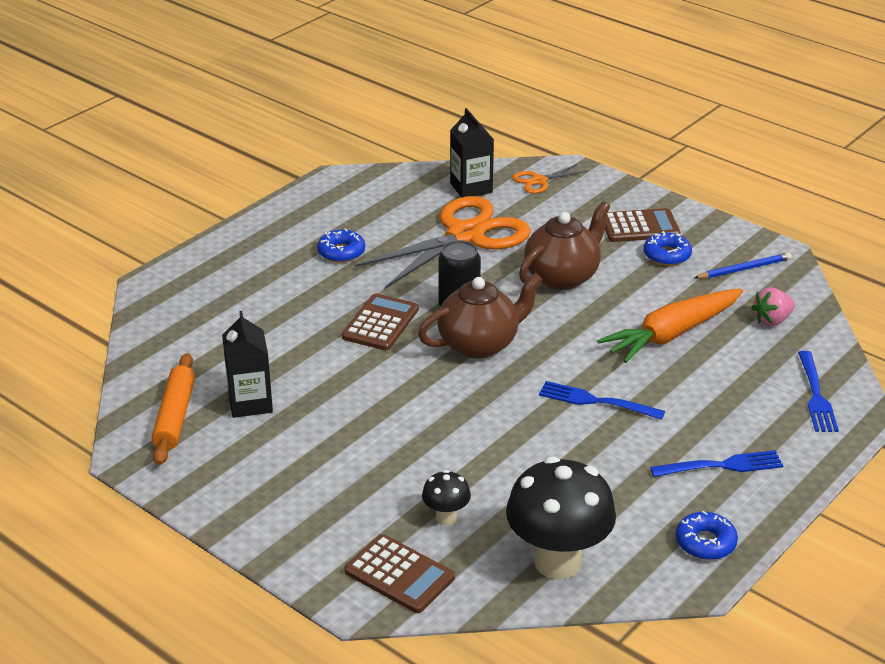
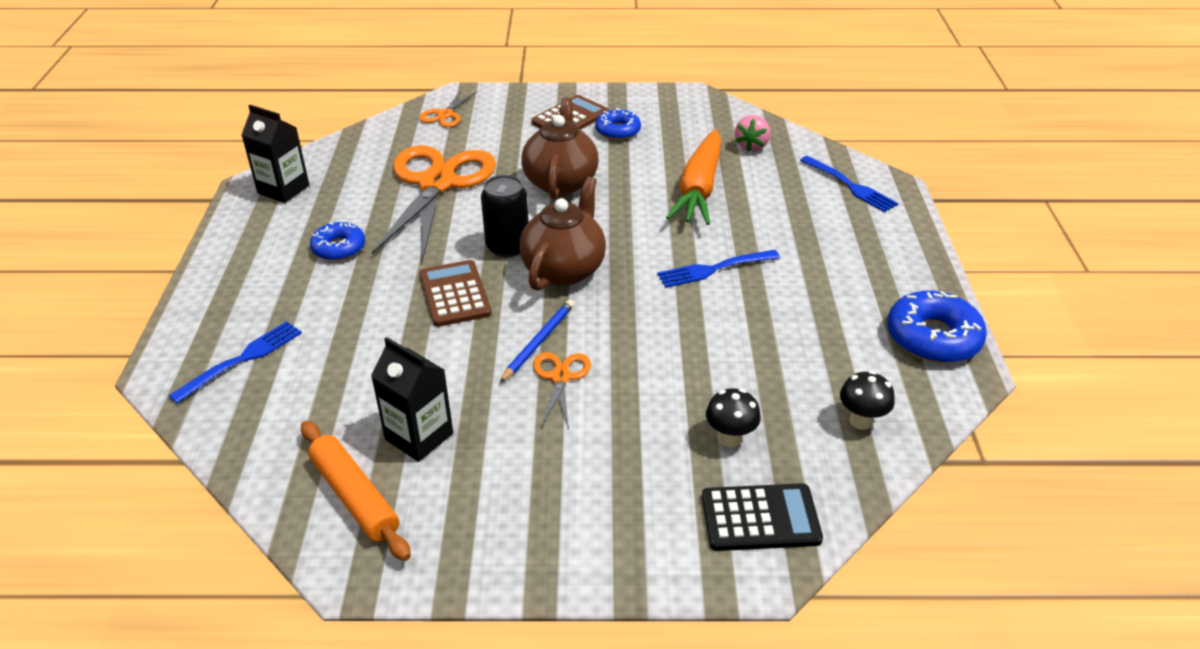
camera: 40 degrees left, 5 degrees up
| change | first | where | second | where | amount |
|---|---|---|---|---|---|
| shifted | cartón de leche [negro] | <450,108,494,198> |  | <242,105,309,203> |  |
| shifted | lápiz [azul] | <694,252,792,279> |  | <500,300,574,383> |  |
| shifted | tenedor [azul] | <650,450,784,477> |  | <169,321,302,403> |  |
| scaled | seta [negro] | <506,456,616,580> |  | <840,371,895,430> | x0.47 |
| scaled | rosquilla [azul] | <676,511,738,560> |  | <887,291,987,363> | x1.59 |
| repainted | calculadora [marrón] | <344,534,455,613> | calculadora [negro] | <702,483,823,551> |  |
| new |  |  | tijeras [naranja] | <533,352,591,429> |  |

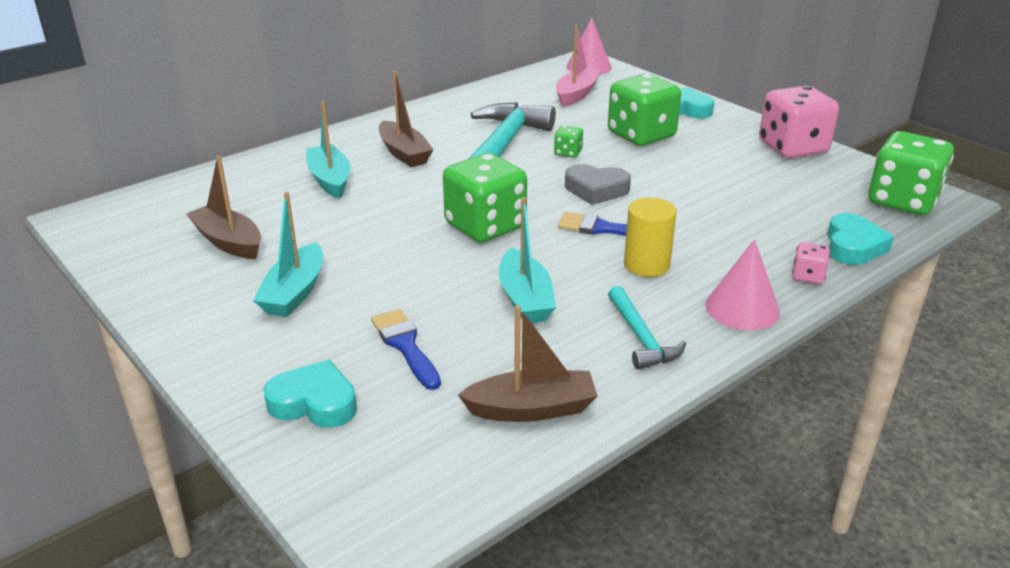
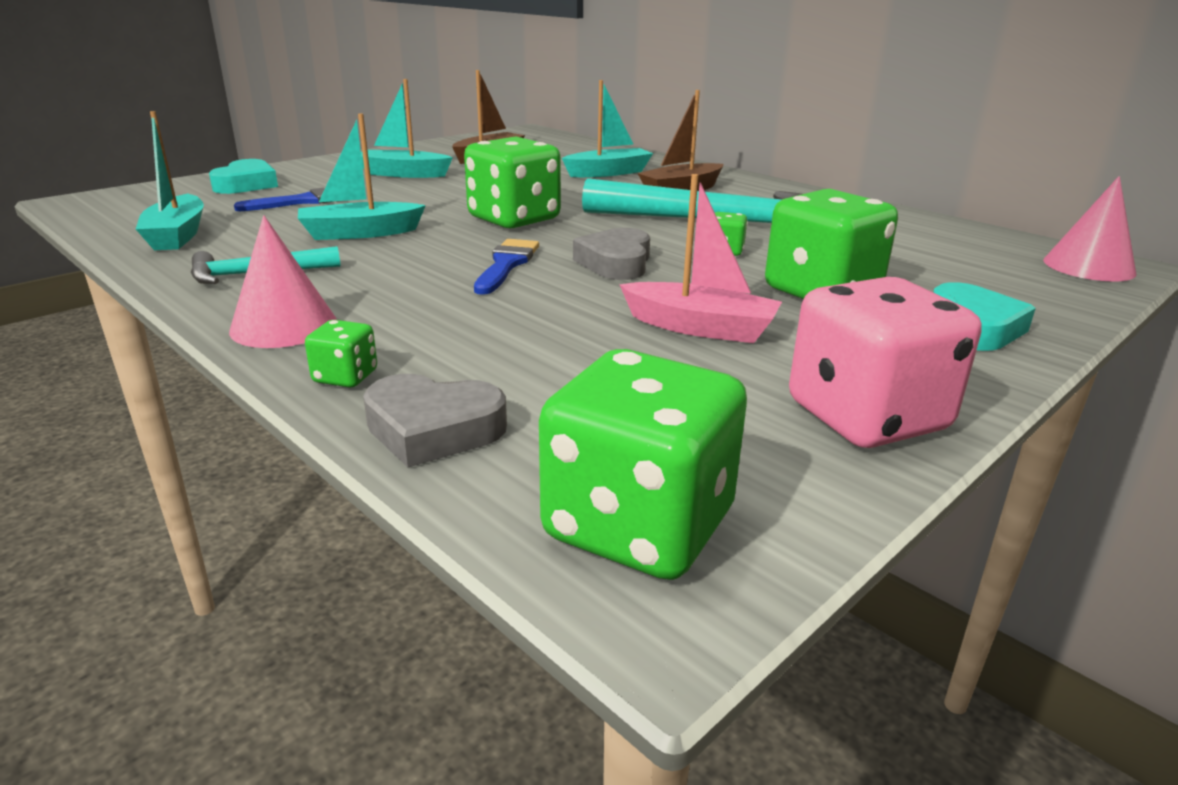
camera: 85 degrees right, 5 degrees down
| change | first | where | second | where | amount |
|---|---|---|---|---|---|
| shifted | barco [rosa] | <556,25,601,107> |  | <619,174,782,343> |  |
| gone | cilindro [amarillo] | <624,198,677,277> |  |  |  |
| repainted | corazón [turquesa] | <827,213,894,265> | corazón [gris] | <363,374,507,467> |  |
| repainted | dado [rosa] | <792,242,830,284> | dado [verde] | <305,320,377,388> |  |
| repainted | barco [marrón] | <458,305,598,422> | barco [turquesa] | <136,111,204,250> |  |

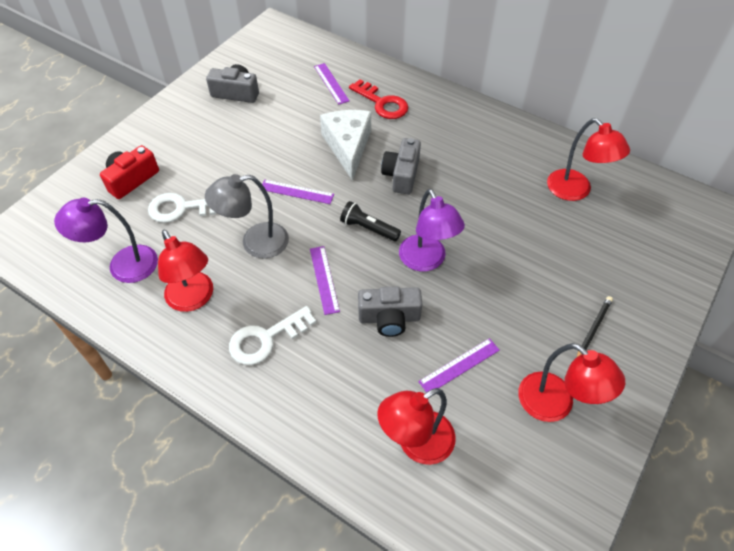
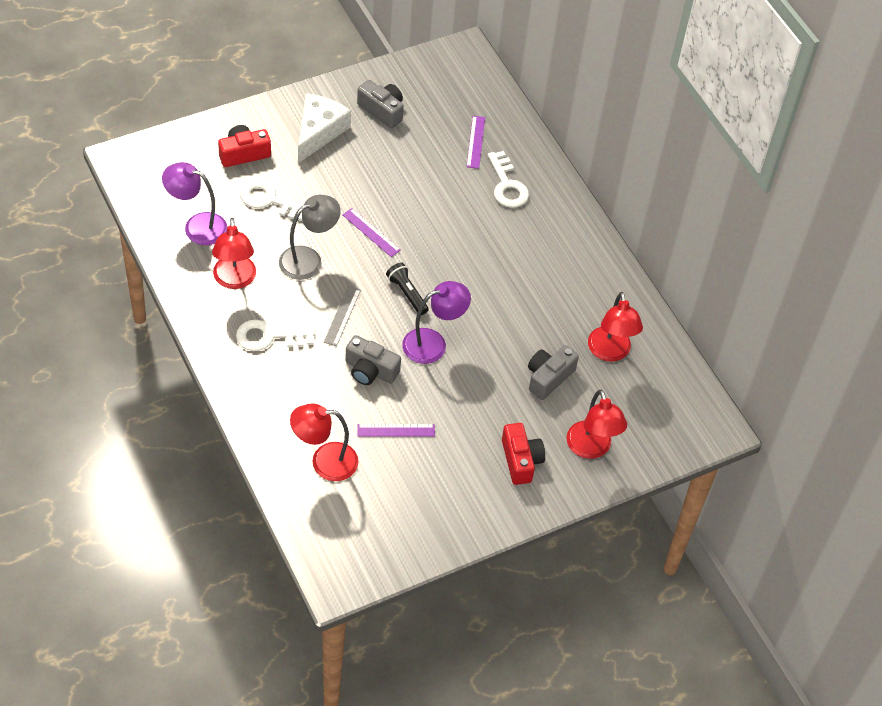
camera: 25 degrees right, 0 degrees up
| change | first | where | second | where | amount |
|---|---|---|---|---|---|
| repainted | llave [rojo] | <349,79,408,119> | llave [blanco] | <488,151,529,208> |  |
| shifted | queso [blanco] | <320,110,371,181> |  | <298,93,351,163> |  |
| shifted | cámara [gris] | <381,138,421,194> |  | <528,345,579,400> |  |
| rotated | lámpara [gris] | <205,174,289,259> |  | <279,195,340,280> | 135 degrees clockwise |
| rotated | lámpara [morado] | <399,189,465,271> |  | <402,281,471,364> | 120 degrees counterclockwise |
| repainted | regla [morado] | <310,246,340,315> | regla [gris] | <324,286,361,346> |  |
| swapped | lápiz [negro] | <577,296,613,357> | cámara [rojo] | <502,423,545,485> |  |
| shifted | lámpara [rojo] | <518,343,625,422> |  | <566,390,627,459> |  |

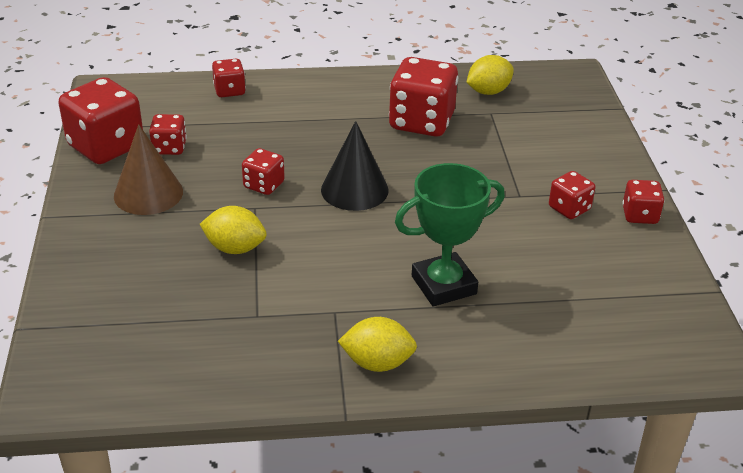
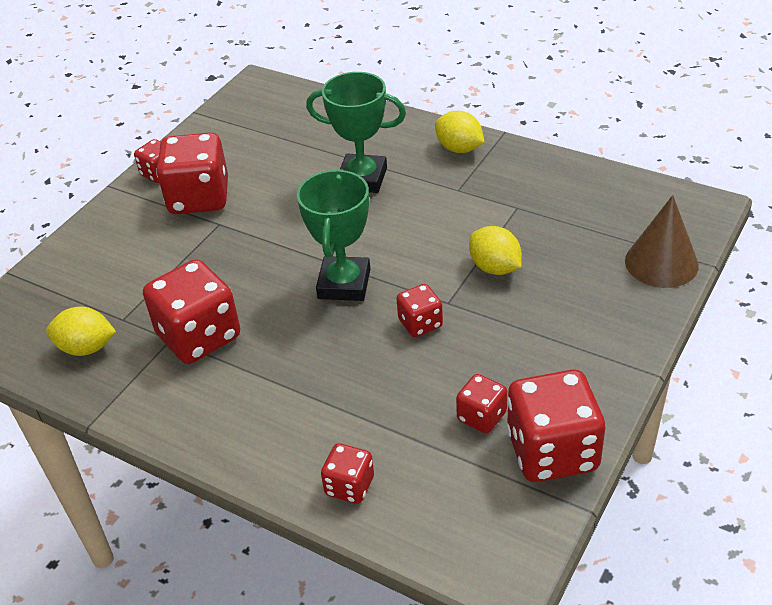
camera: 140 degrees left, 5 degrees up
| change | first | where | second | where | amount |
|---|---|---|---|---|---|
| swapped | cono [negro] | <321,121,389,211> | trofeo [verde] | <297,169,370,301> |  |
| shifted | cono [marrón] | <114,124,183,215> |  | <625,195,699,288> |  |
| scaled | dado [rojo] | <549,171,595,219> |  | <156,132,228,214> | x1.92 |

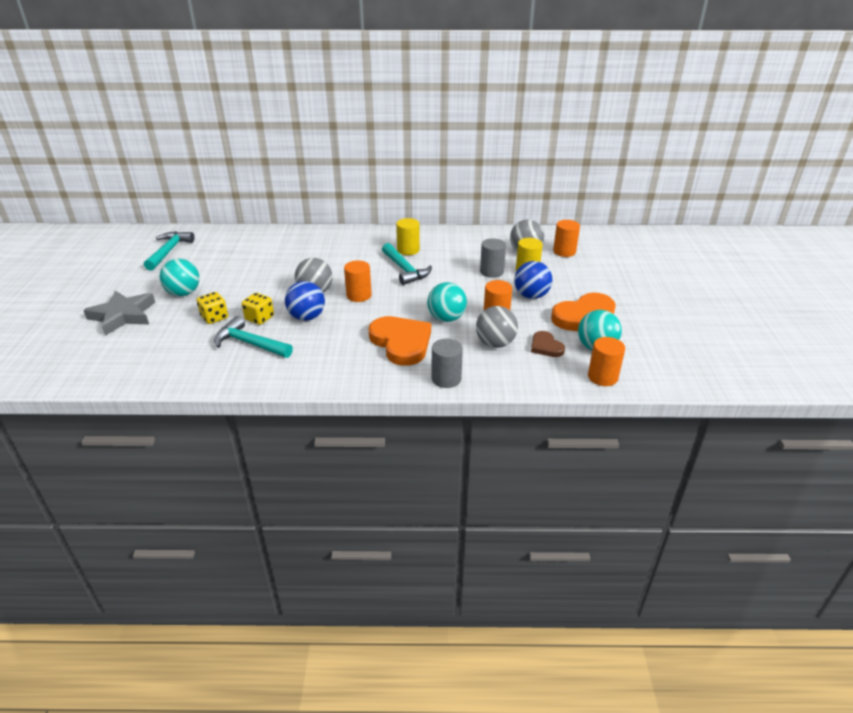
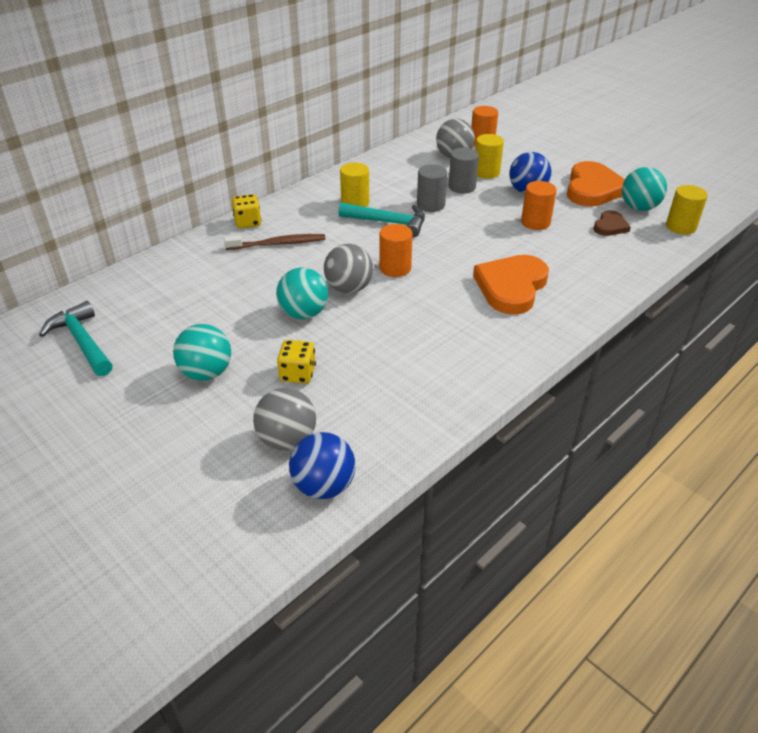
camera: 45 degrees left, 5 degrees up
| change | first | where | second | where | amount |
|---|---|---|---|---|---|
| shifted | pelota [azul] | <285,281,325,321> |  | <289,432,356,499> |  |
| shifted | pelota [turquesa] | <427,282,467,322> |  | <276,267,328,319> |  |
| gone | estrella [gris] | <83,291,155,336> |  |  |  |
| shifted | dado [amarillo] | <242,293,274,325> |  | <232,194,261,228> |  |
| shifted | pelota [gris] | <476,306,518,348> |  | <253,388,316,451> |  |
| gone | martillo [turquesa] | <214,316,293,358> |  |  |  |
| rotated | corazón [naranja] | <369,316,431,366> |  | <473,255,549,315> | 75 degrees counterclockwise |
| rotated | corazón [marrón] | <531,331,565,357> |  | <593,210,631,236> | 75 degrees counterclockwise |
| repainted | cilindro [naranja] | <588,337,625,386> | cilindro [amarillo] | <666,185,708,235> |  |
| shifted | cilindro [gris] | <432,338,463,388> |  | <417,164,447,212> |  |
| new |  |  | cepillo de dientes [marrón] | <224,234,325,250> |  |

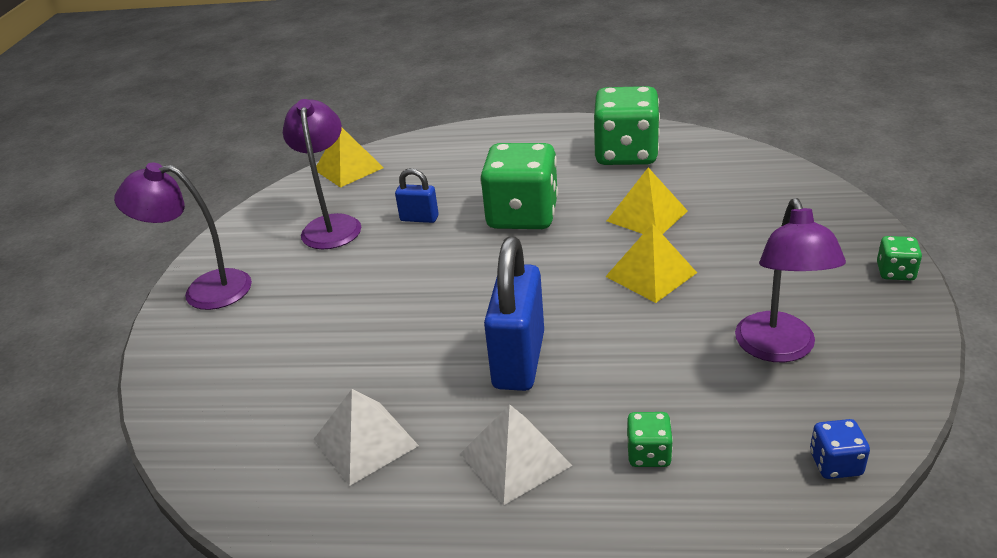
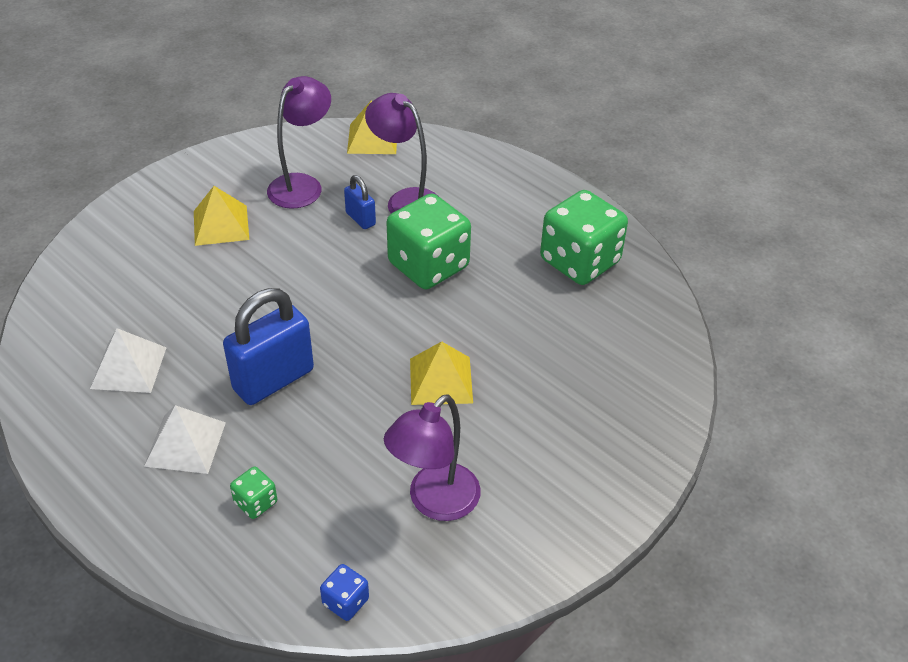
camera: 35 degrees right, 10 degrees up
| change | first | where | second | where | amount |
|---|---|---|---|---|---|
| shifted | lámpara [morado] | <114,163,252,310> |  | <365,93,438,214> |  |
| shifted | pirámide [amarillo] | <607,167,688,234> |  | <194,186,249,246> |  |
| gone | dado [verde] | <877,236,922,280> |  |  |  |

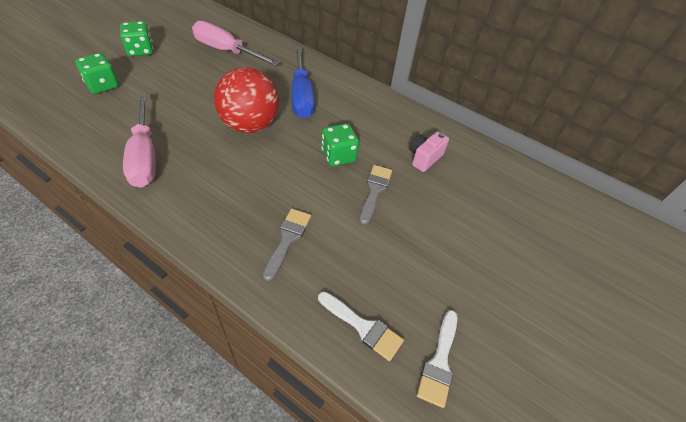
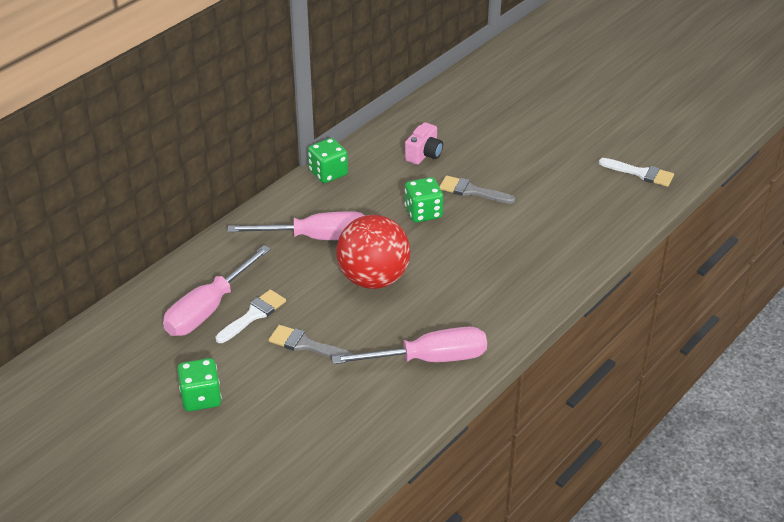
camera: 80 degrees left, 10 degrees down
| change | first | where | second | where | amount |
|---|---|---|---|---|---|
| repainted | destornillador [azul] | <291,47,315,118> | destornillador [rosa] | <227,211,365,240> |  |
| shifted | dado [verde] | <75,53,119,94> |  | <308,138,348,183> |  |
| rotated | cámara [rosa] | <409,132,449,172> |  | <405,122,443,165> | 105 degrees counterclockwise |
| shifted | pincel [gris] | <263,208,311,281> |  | <269,325,353,362> |  |
| shifted | pincel [blanco] | <318,291,404,361> |  | <215,289,286,343> |  |

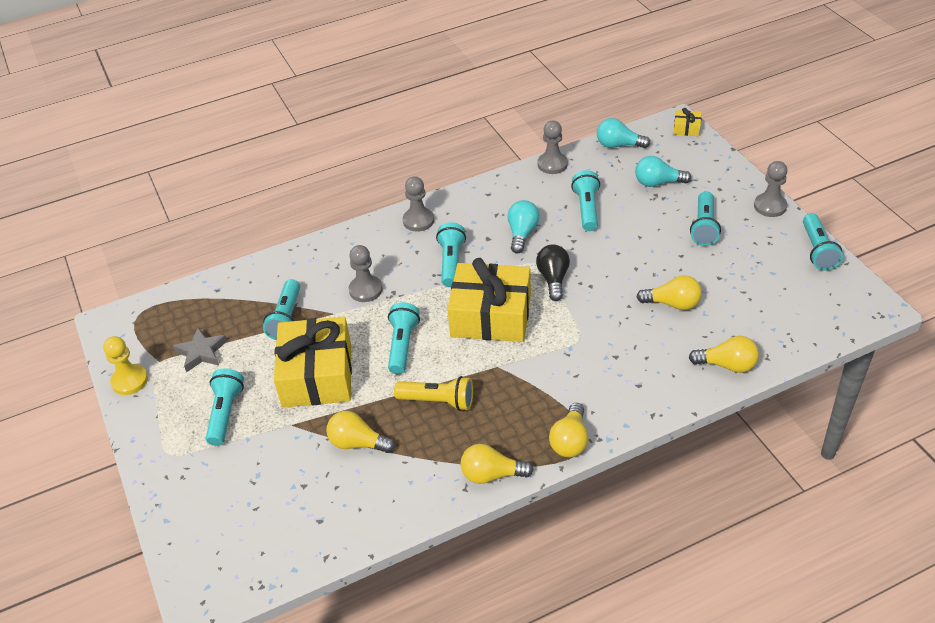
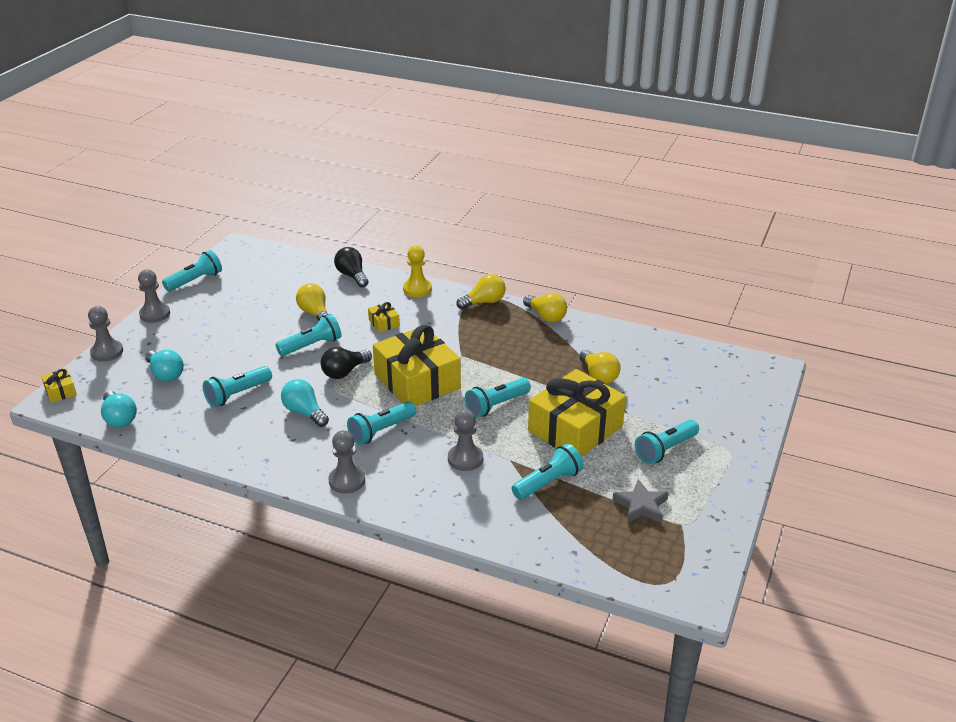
camera: 135 degrees left, 10 degrees down
| change | first | where | second | where | amount |
|---|---|---|---|---|---|
| shifted | peón [gris] | <538,120,568,174> |  | <88,306,123,362> |  |
| shifted | lámpara de mano [turquesa] | <690,191,721,246> |  | <276,314,341,356> |  |
| rotated | bombilla [turquesa] | <508,200,540,254> |  | <281,379,329,427> | 75 degrees clockwise |
| shifted | peón [amarillo] | <103,336,148,395> |  | <403,246,432,297> |  |
| repainted | bombilla [amarillo] | <689,336,759,373> | bombilla [negro] | <334,247,368,287> |  |
| gone | lámpara de mano [amarillo] | <394,376,473,411> |  |  |  |
| new |  |  | regalo [amarillo] | <368,302,400,332> |  |

